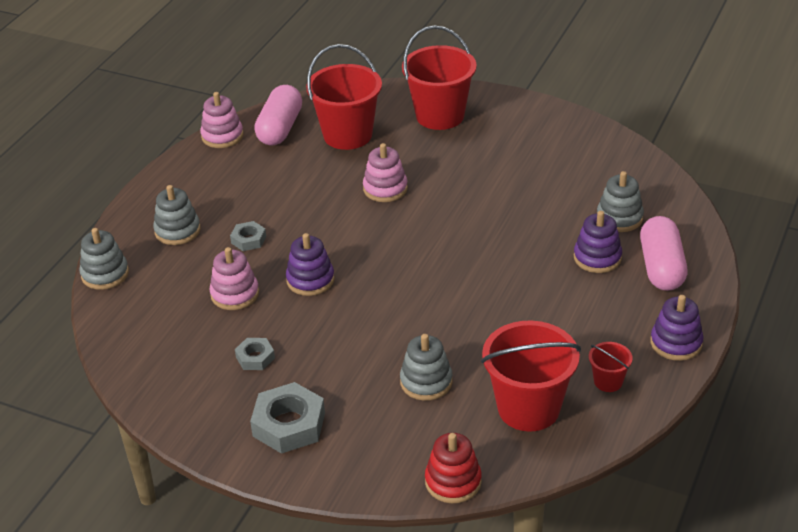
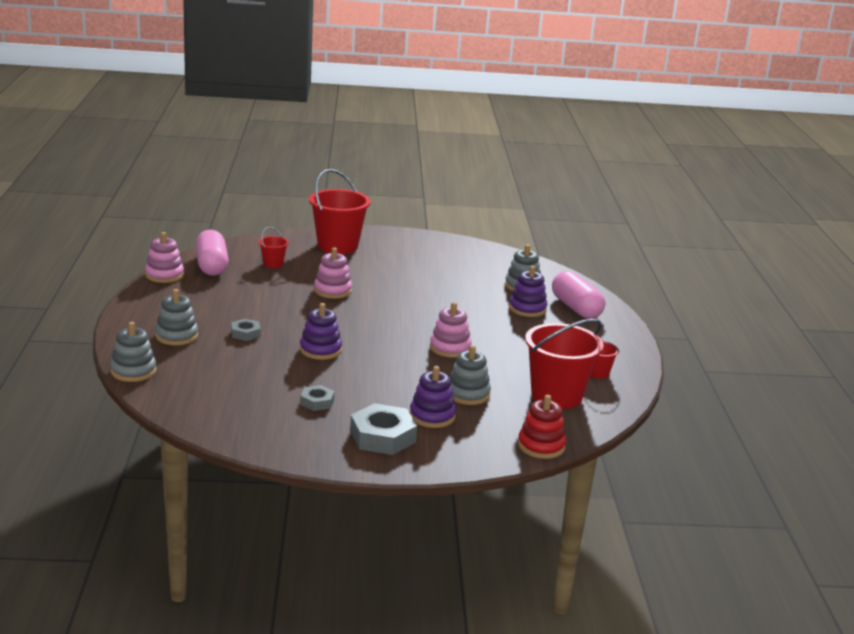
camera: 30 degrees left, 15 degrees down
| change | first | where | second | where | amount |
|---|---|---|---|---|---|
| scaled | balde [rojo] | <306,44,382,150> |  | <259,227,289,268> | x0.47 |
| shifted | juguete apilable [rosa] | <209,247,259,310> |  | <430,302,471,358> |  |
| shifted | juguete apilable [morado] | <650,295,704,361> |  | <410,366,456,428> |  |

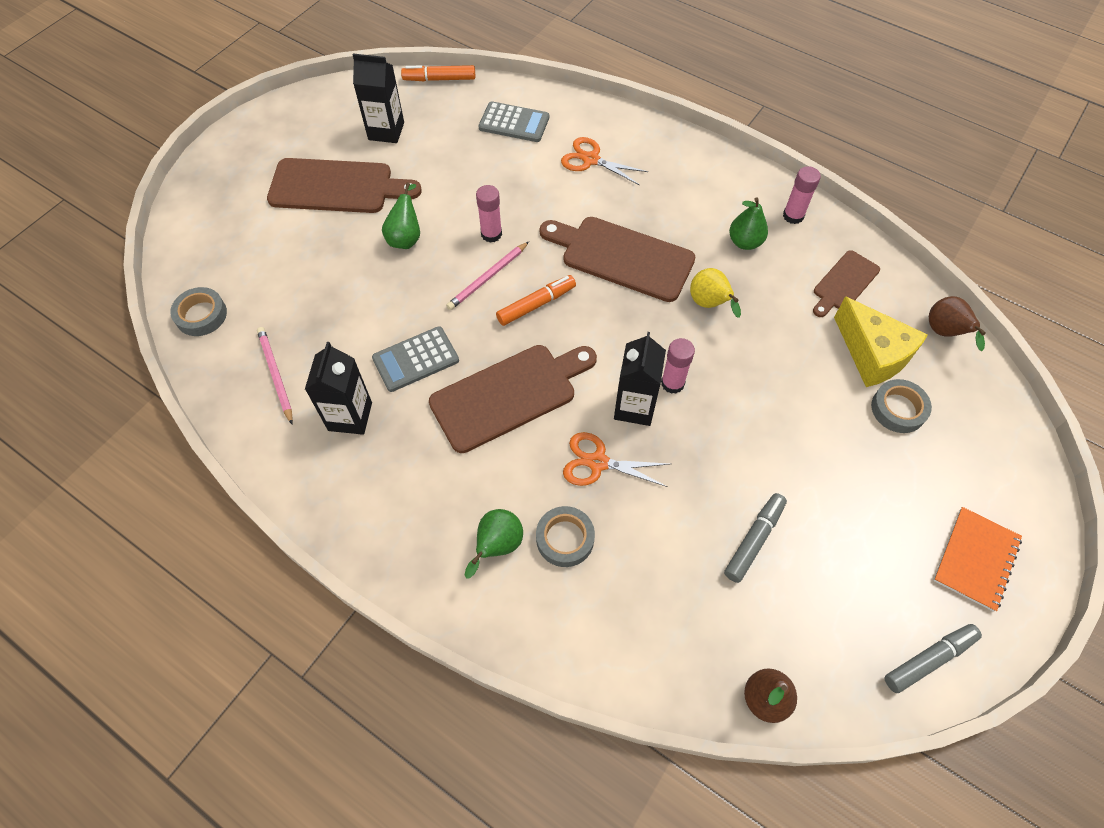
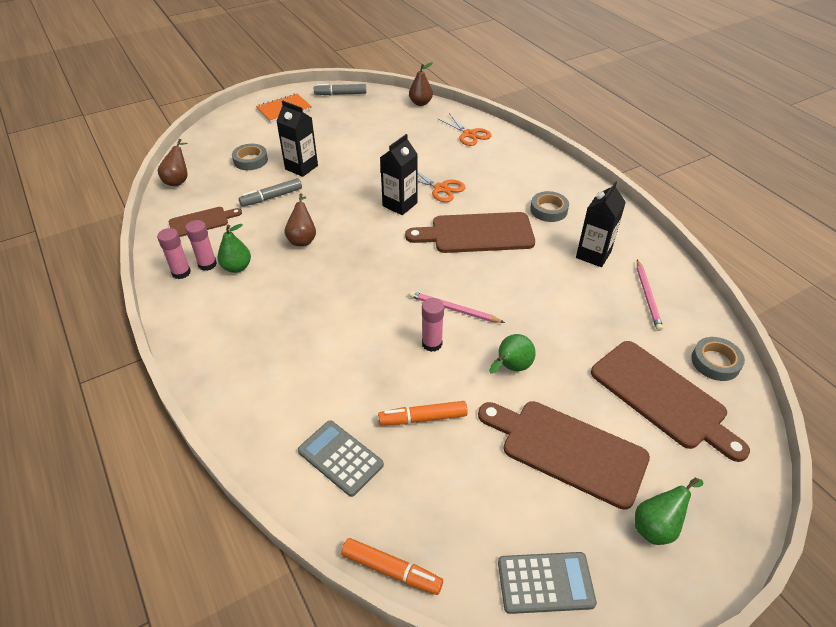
camera: 155 degrees left, 15 degrees down
| change | first | where | second | where | amount |
|---|---|---|---|---|---|
| shifted | cartón de leche [negro] | <353,54,404,143> |  | <276,101,318,177> |  |
| shifted | tijeras [naranja] | <561,137,648,185> |  | <438,113,491,146> |  |
| shifted | tabla de cortar [marrón] | <540,217,695,302> |  | <591,341,750,462> |  |
| rotated | lápiz [rosa] | <446,242,529,310> |  | <409,291,505,323> | 135 degrees counterclockwise |
| repainted | pera [amarillo] | <690,268,741,318> | pera [marrón] | <284,193,316,246> |  |
| shifted | rotulador [naranja] | <496,275,576,326> |  | <378,401,468,425> |  |
| gone | queso [amarillo] | <834,296,928,387> |  |  |  |
| shifted | calculadora [gris] | <372,326,459,392> |  | <498,552,597,614> |  |
| shifted | barra de pegamento [rosa] | <661,338,695,394> |  | <185,220,217,271> |  |
| shifted | rotulador [gris] | <724,493,787,583> |  | <239,178,302,207> |  |
| shifted | cinta adhesiva [gris] | <536,506,595,567> |  | <530,191,569,222> |  |
| shifted | pera [verde] | <465,509,523,579> |  | <635,478,704,545> |  |

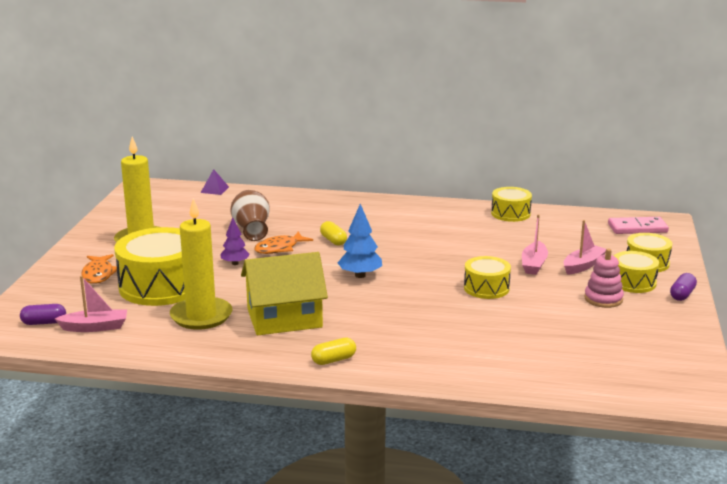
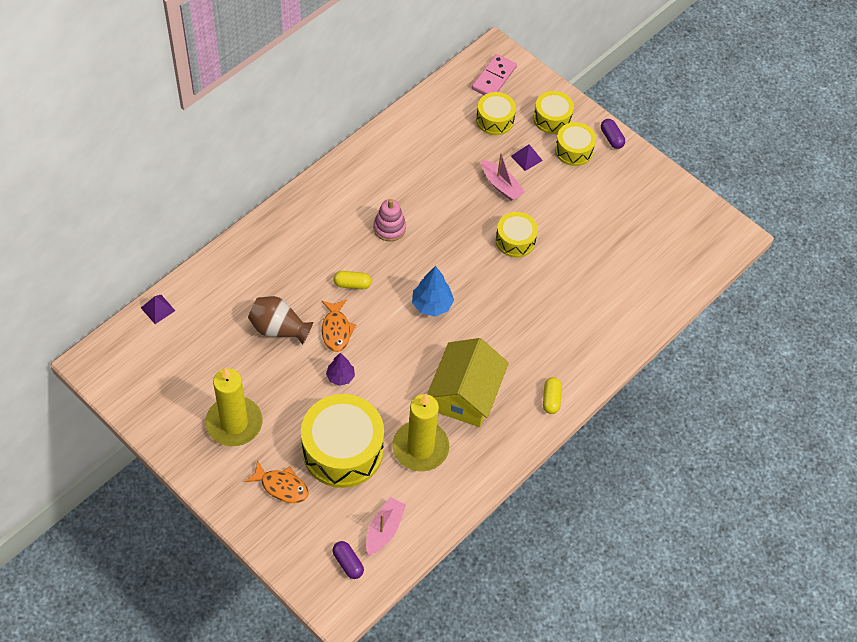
camera: 60 degrees left, 35 degrees up
| change | first | where | second | where | amount |
|---|---|---|---|---|---|
| shifted | tambor [amarillo] | <491,187,532,222> |  | <476,92,516,135> |  |
| swapped | barco [rosa] | <563,220,606,275> | pirámide [morado] | <511,144,543,171> |  |
| shifted | juguete apilable [rosa] | <584,248,624,308> |  | <373,199,406,242> |  |
| rotated | cápsula [morado] | <20,304,66,325> |  | <333,541,364,579> | 60 degrees counterclockwise |

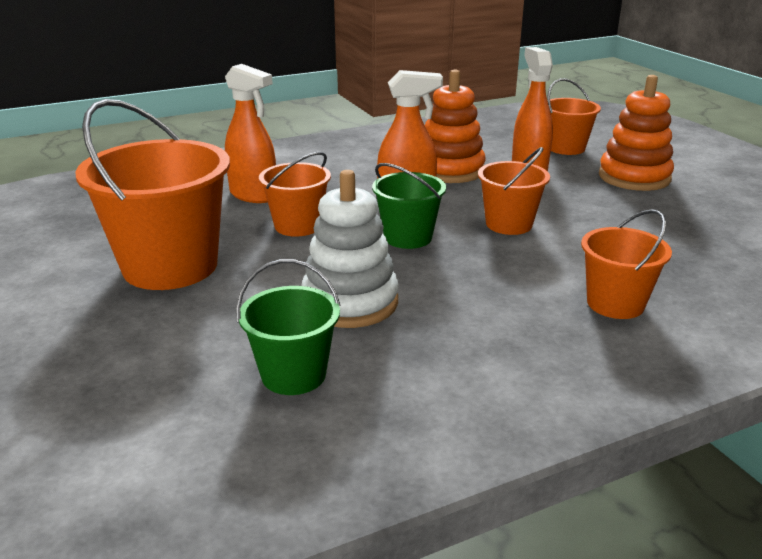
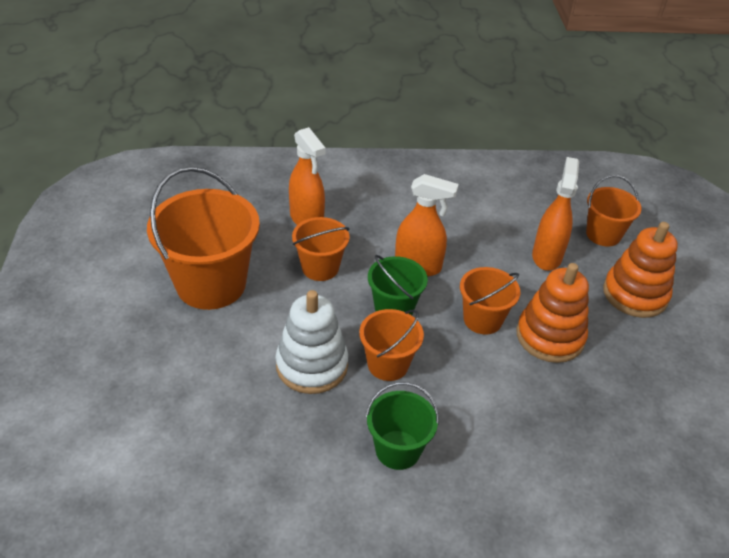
camera: 20 degrees right, 15 degrees up
| change | first | where | second | where | amount |
|---|---|---|---|---|---|
| shifted | juguete apilable [naranja] | <425,70,486,183> |  | <516,263,589,363> |  |
| shifted | balde [naranja] | <581,209,672,319> |  | <359,309,424,381> |  |
| shifted | balde [verde] | <236,259,341,395> |  | <366,382,439,470> |  |

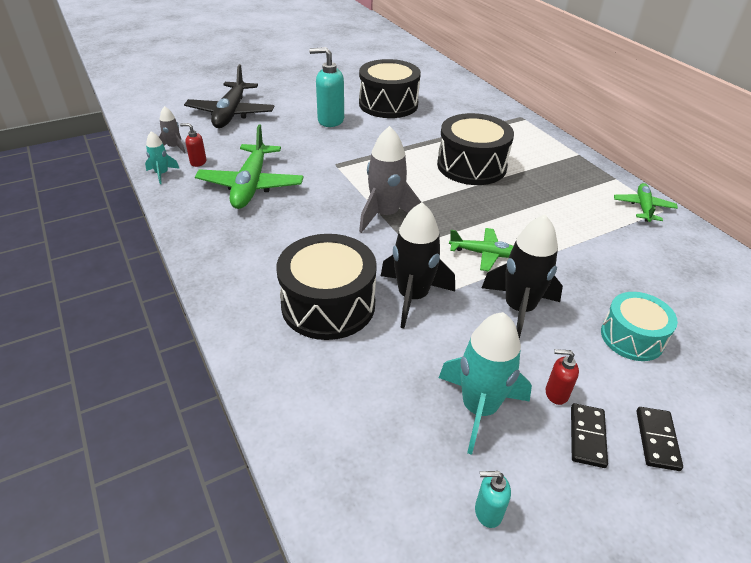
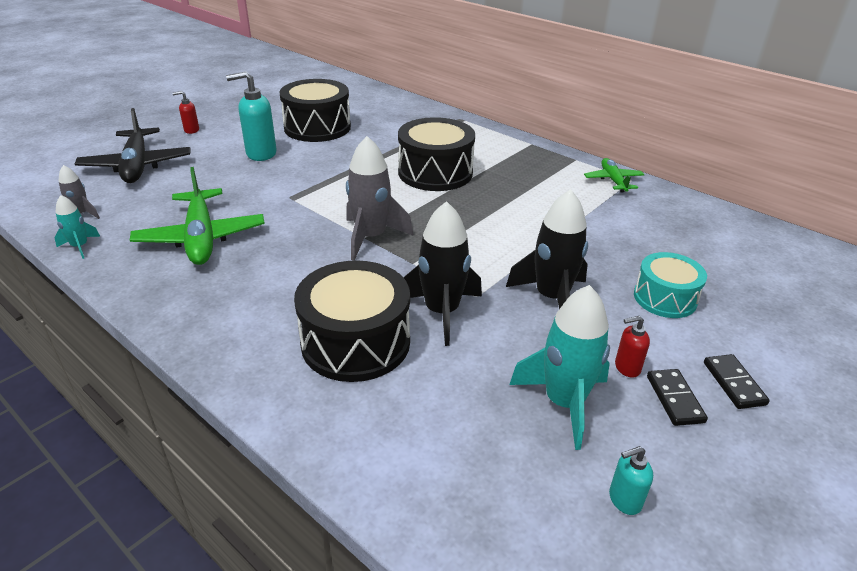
camera: 20 degrees left, 5 degrees down
| change | first | where | second | where | amount |
|---|---|---|---|---|---|
| shifted | dispensador de jabón [rojo] | <180,123,207,167> |  | <172,91,199,134> |  |
| gone | avión [verde] | <449,228,513,271> |  |  |  |

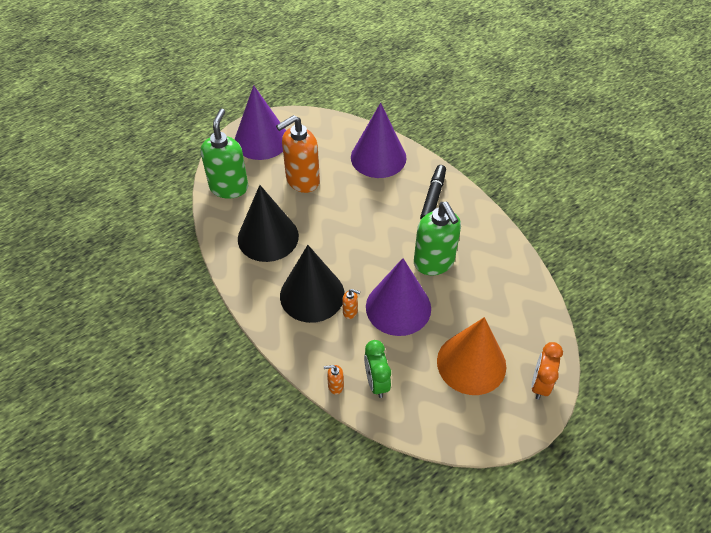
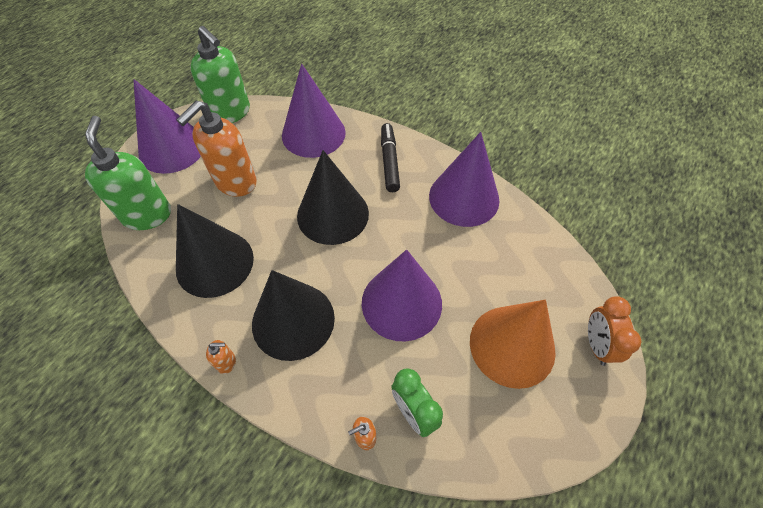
camera: 20 degrees left, 5 degrees up
| change | first | where | second | where | amount |
|---|---|---|---|---|---|
| shifted | dispensador de jabón [verde] | <414,202,461,275> |  | <190,26,250,123> |  |
| shifted | dispensador de jabón [naranja] | <342,289,360,319> |  | <206,340,236,374> |  |
| new |  |  | cono [morado] | <429,132,499,227> |  |
| new |  |  | cono [negro] | <297,150,369,245> |  |

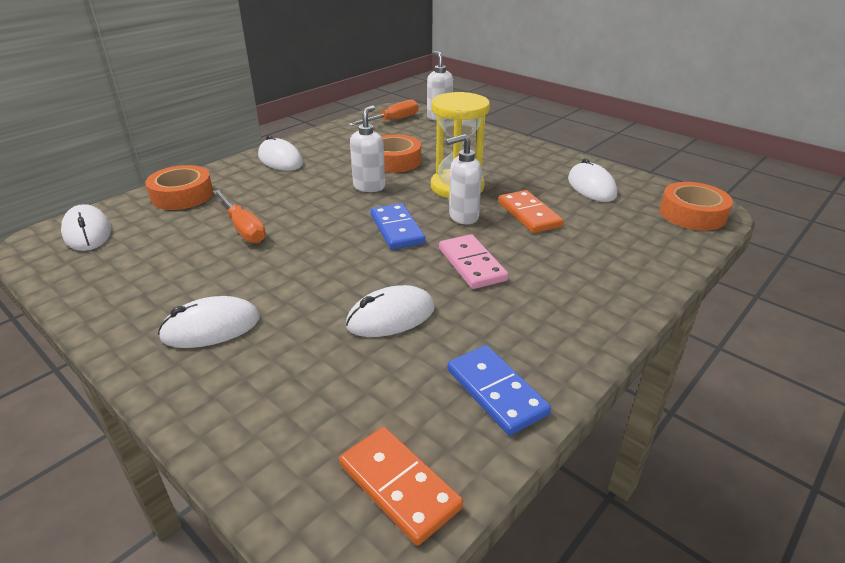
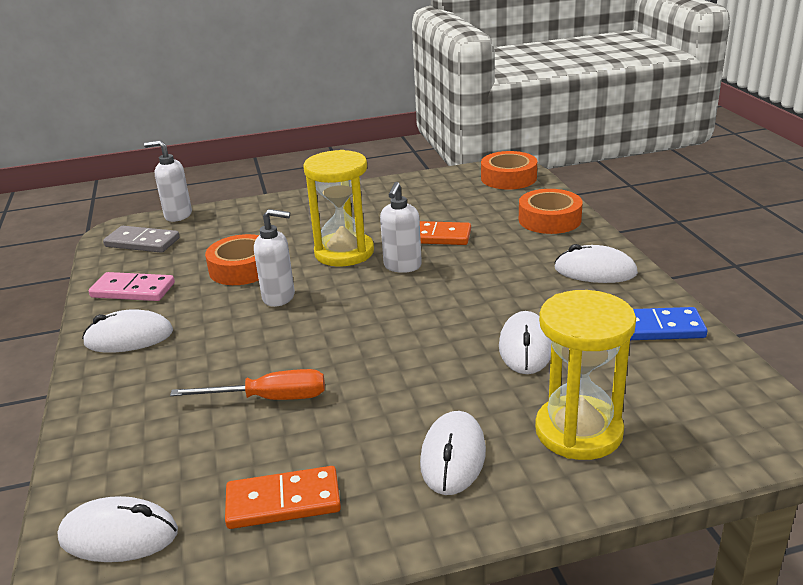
camera: 55 degrees left, 5 degrees down
| change | first | where | second | where | amount |
|---|---|---|---|---|---|
| swapped | destornillador [naranja] | <348,100,419,126> | ficha de dominó [gris] | <103,226,180,253> |  |
| rotated | dispensador de jabón [blanco] | <350,105,385,192> |  | <254,209,295,307> | 135 degrees clockwise |
| shifted | ratón [blanco] | <568,158,617,202> |  | <554,244,638,283> |  |
| shifted | cinta adhesiva [naranja] | <145,165,213,210> |  | <519,189,583,234> |  |
| gone | ficha de dominó [azul] | <371,203,425,250> |  |  |  |
| shifted | ficha de dominó [rosa] | <439,234,508,289> |  | <89,272,175,301> |  |
| shifted | ficha de dominó [naranja] | <339,427,463,545> |  | <225,466,341,529> |  |
| new |  |  | reloj de arena [amarillo] | <535,290,636,460> |  |

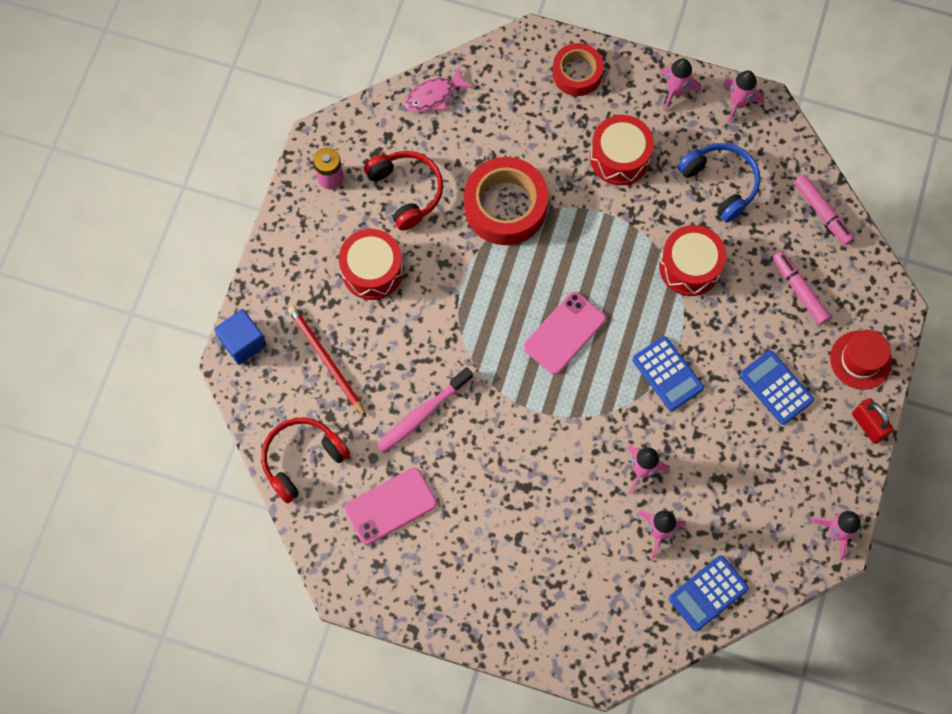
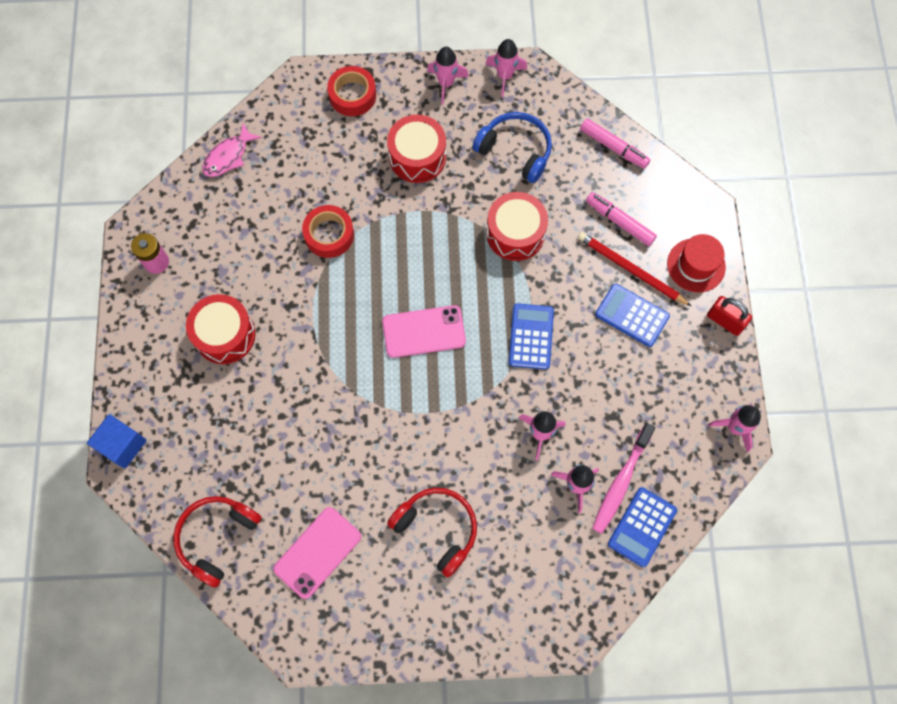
camera: 20 degrees left, 0 degrees up
| change | first | where | second | where | amount |
|---|---|---|---|---|---|
| shifted | auriculares [rojo] | <364,151,443,231> |  | <387,488,477,577> |  |
| scaled | cinta adhesiva [rojo] | <464,157,548,245> |  | <302,205,354,258> | x0.62 |
| rotated | móvil [rosa] | <523,292,606,374> |  | <382,305,466,358> | 60 degrees clockwise |
| shifted | lápiz [rojo] | <288,305,367,418> |  | <578,232,691,306> |  |
| rotated | calculadora [azul] | <632,336,704,411> |  | <509,303,554,370> | 120 degrees counterclockwise |
| shifted | cepillo de dientes [rosa] | <377,367,473,453> |  | <592,423,655,534> |  |

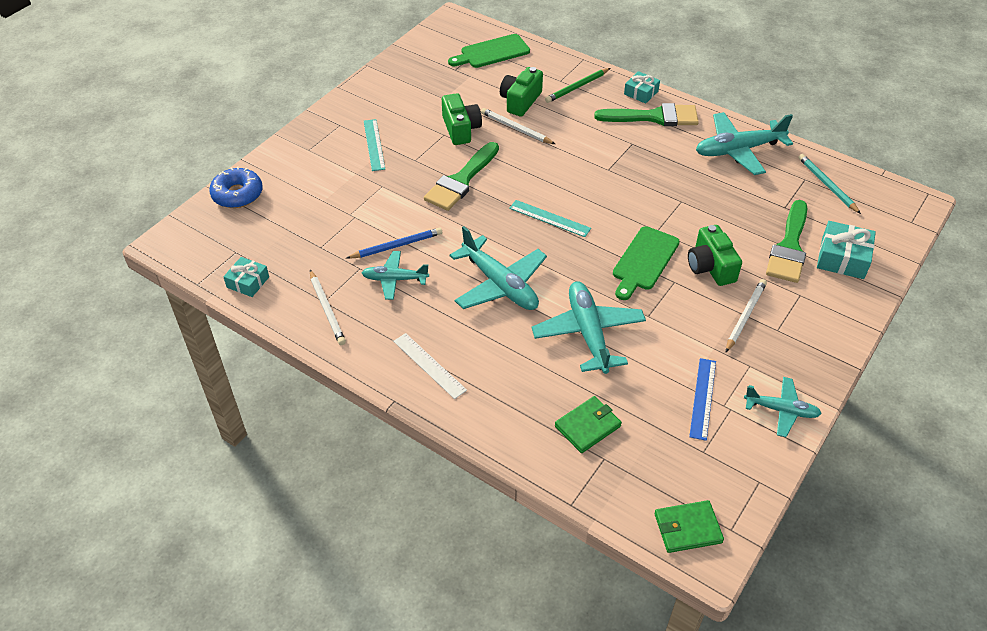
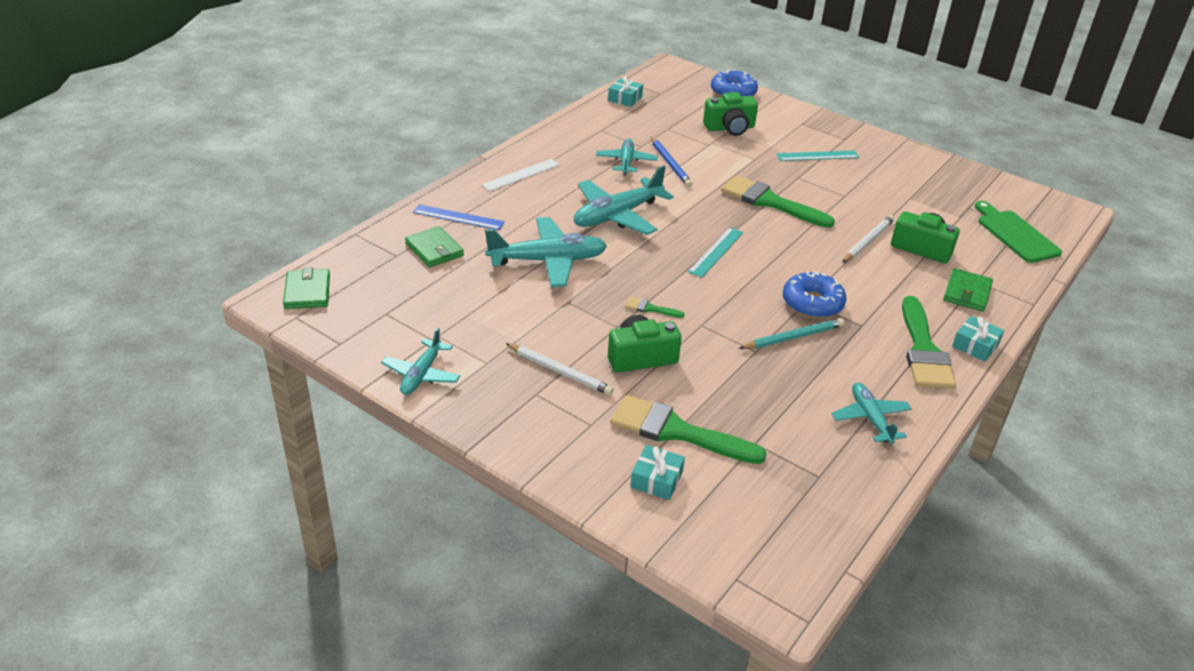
camera: 90 degrees right, 10 degrees down
| change | first | where | second | where | amount |
|---|---|---|---|---|---|
| swapped | lápiz [verde] | <545,68,610,103> | cartera [verde] | <943,268,993,312> |  |
| shifted | cámara [verde] | <442,93,482,145> |  | <703,92,758,136> |  |
| scaled | avión [turquesa] | <696,112,793,175> |  | <832,383,912,444> | x0.60 |
| shifted | lápiz [turquesa] | <798,154,861,214> |  | <739,318,845,349> |  |
| scaled | regalo [turquesa] | <817,221,876,279> |  | <630,445,685,500> | x0.65 |
| swapped | tabla de cortar [verde] | <613,226,680,300> | pincel [verde] | <625,297,685,318> |  |
| gone | lápiz [blanco] | <310,270,346,345> |  |  |  |
| shifted | regla [azul] | <689,358,716,441> |  | <413,204,505,230> |  |
| new |  |  | rosquilla [azul] | <783,271,846,318> |  |

